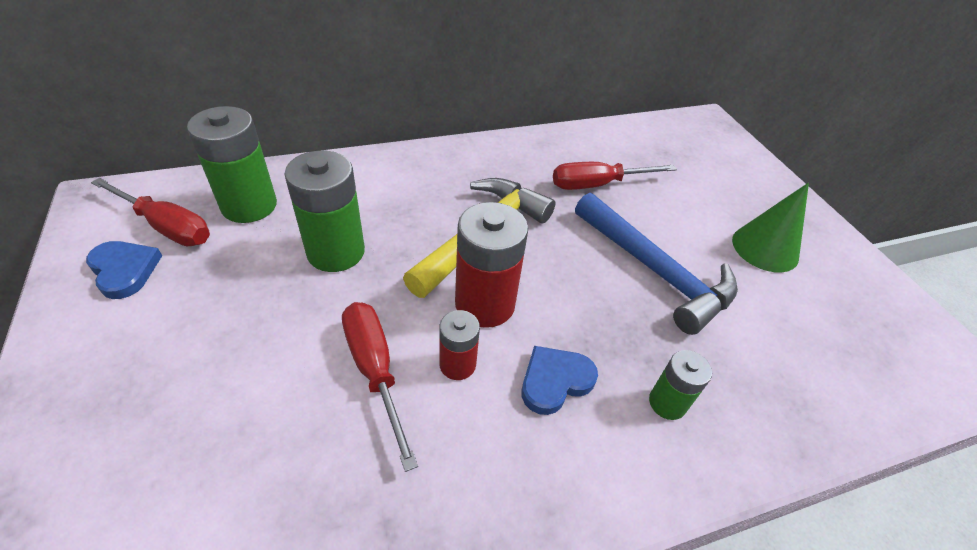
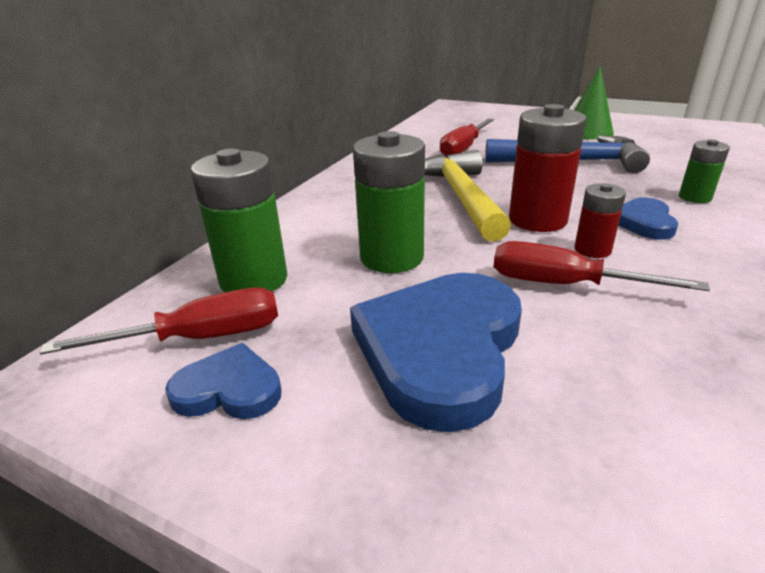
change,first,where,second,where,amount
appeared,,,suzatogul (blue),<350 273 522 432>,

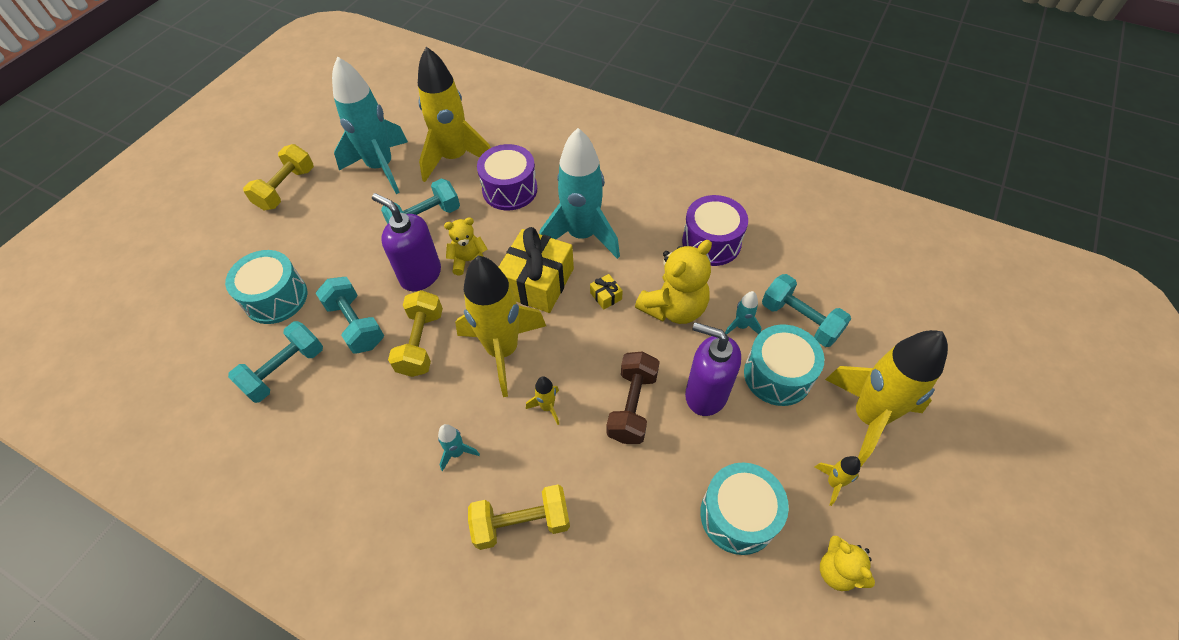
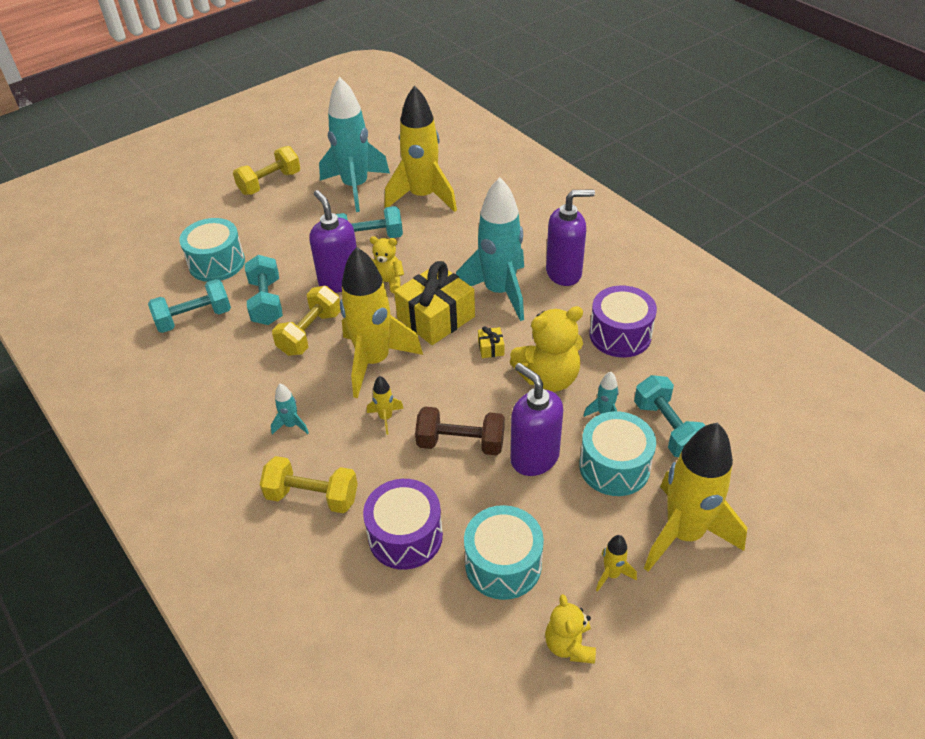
change,first,where,second,where,amount
relocated,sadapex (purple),<477 144 537 210>,,<363 479 443 570>,
spun,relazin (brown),<606 351 660 444>,,<415 406 504 455>,60 degrees clockwise
appeared,,,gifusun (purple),<546 189 595 286>,

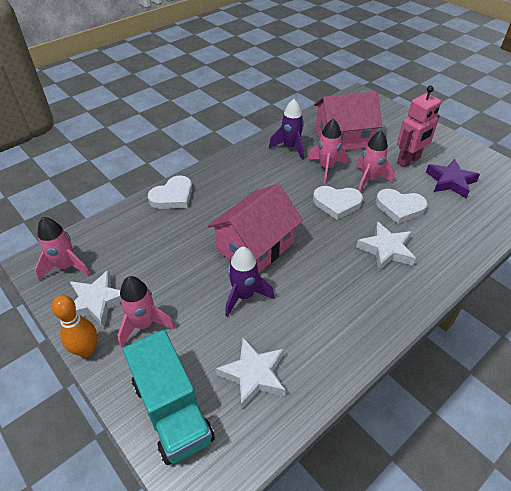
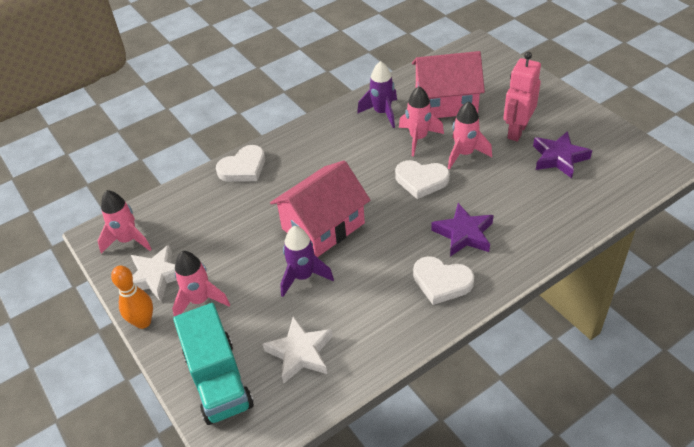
change,first,where,second,where,amount
colour,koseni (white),<356 221 416 271>,koseni (purple),<431 203 494 257>,
relocated,suzatogul (white),<376 189 428 224>,,<413 256 474 305>,
spun,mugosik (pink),<397 86 441 167>,,<503 52 541 142>,150 degrees clockwise

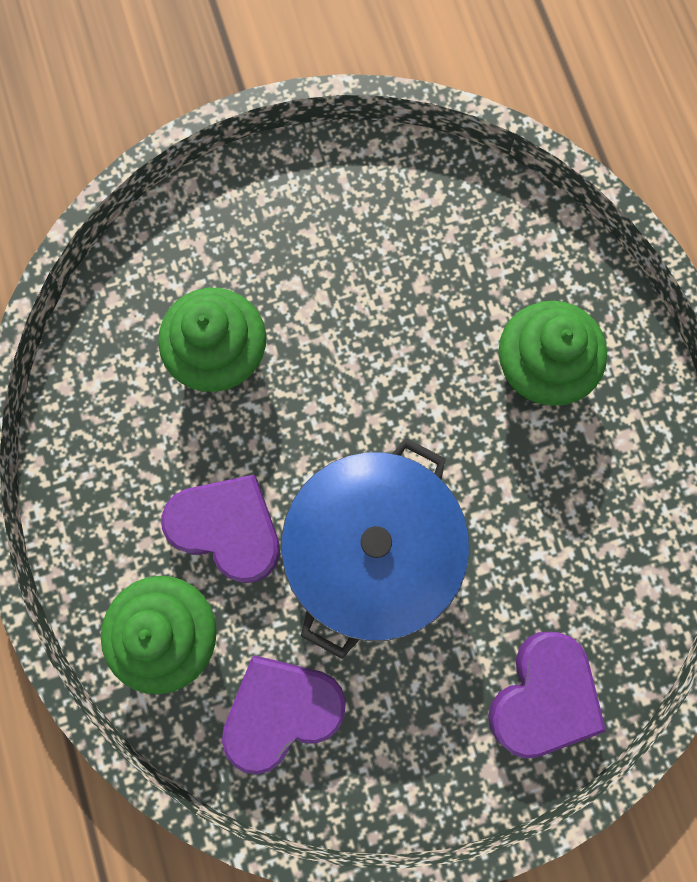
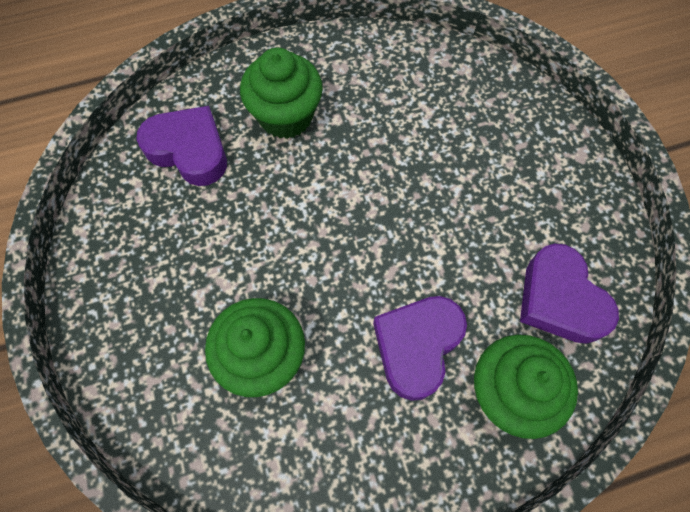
change,first,where,second,where,amount
missing,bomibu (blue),<281 438 469 659>,,,
relocated,suzatogul (purple),<488 632 606 758>,,<137 106 227 186>,

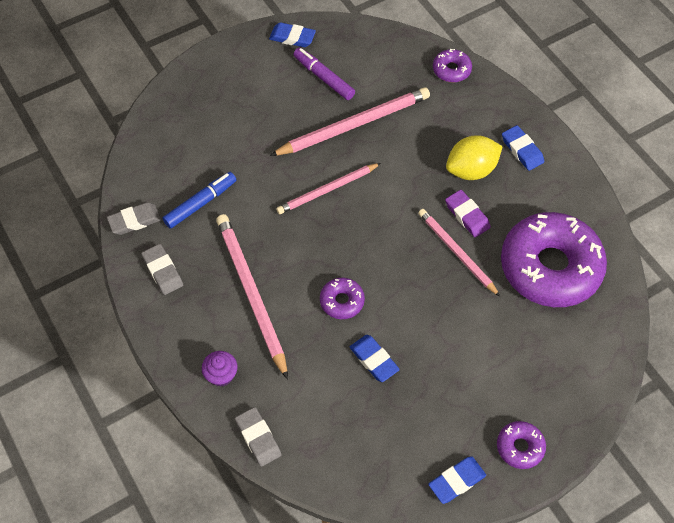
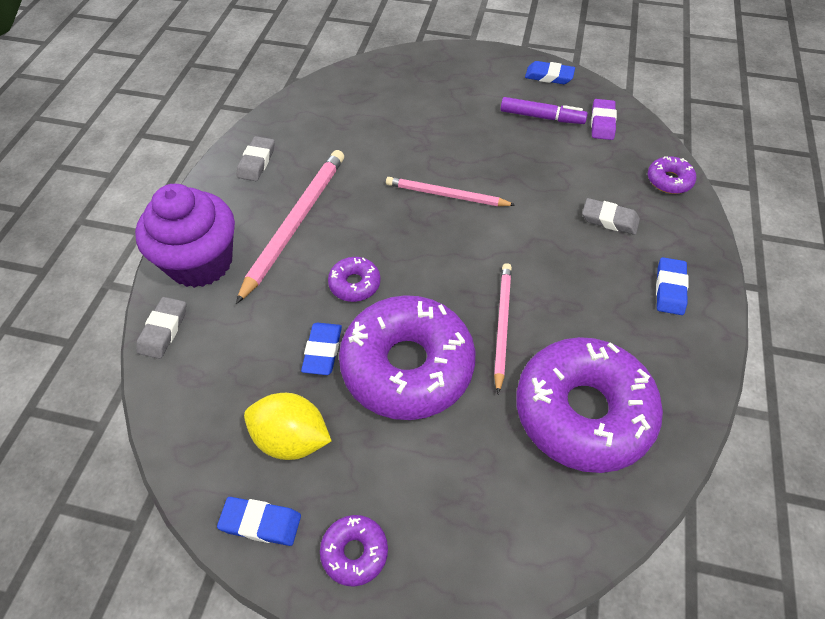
change,first,where,second,where,amount
relocated,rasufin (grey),<107 202 161 235>,,<582 198 640 235>,
missing,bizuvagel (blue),<163 172 236 229>,,,
size,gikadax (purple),<202 351 238 387>,,<135 184 235 288>,x2.37
spun,rasufin (blue),<269 22 316 47>,,<525 61 575 84>,45 degrees counterclockwise
missing,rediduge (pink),<270 87 430 156>,,,
spun,bizuvagel (purple),<293 47 355 100>,,<501 97 588 124>,105 degrees clockwise
relocated,rasufin (purple),<445 190 491 237>,,<591 99 617 140>,
relocated,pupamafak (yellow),<446 135 503 180>,,<244 393 332 460>,
appeared,,,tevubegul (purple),<339 295 475 420>,

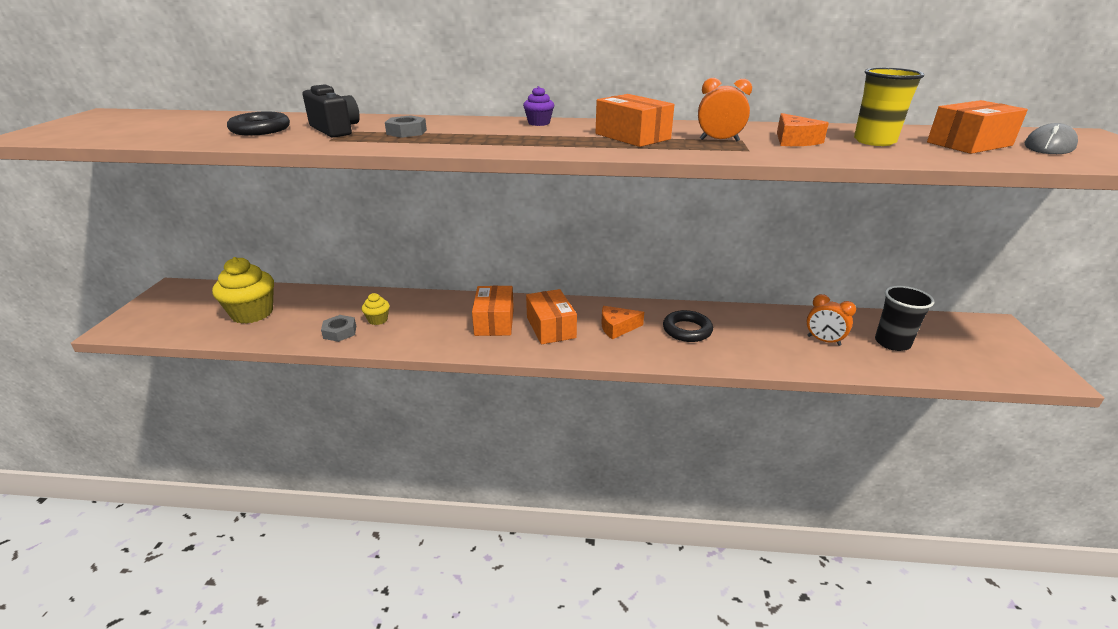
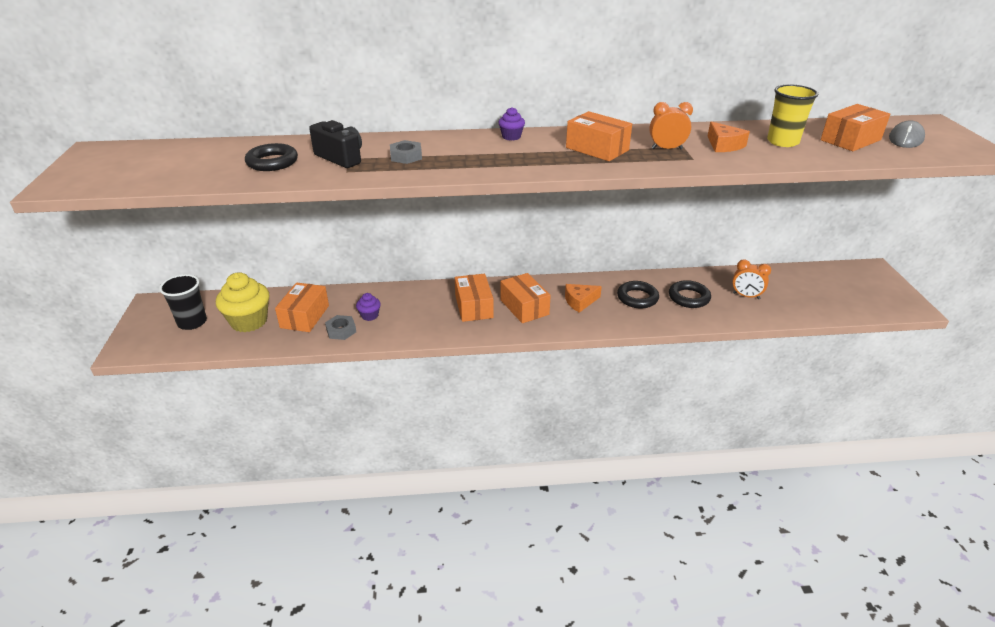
change,first,where,second,where,amount
colour,gikadax (yellow),<362 293 390 325>,gikadax (purple),<356 293 381 321>,
relocated,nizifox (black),<875 286 934 351>,,<159 274 207 330>,
appeared,,,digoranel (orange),<275 282 329 332>,
appeared,,,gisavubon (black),<669 280 711 308>,

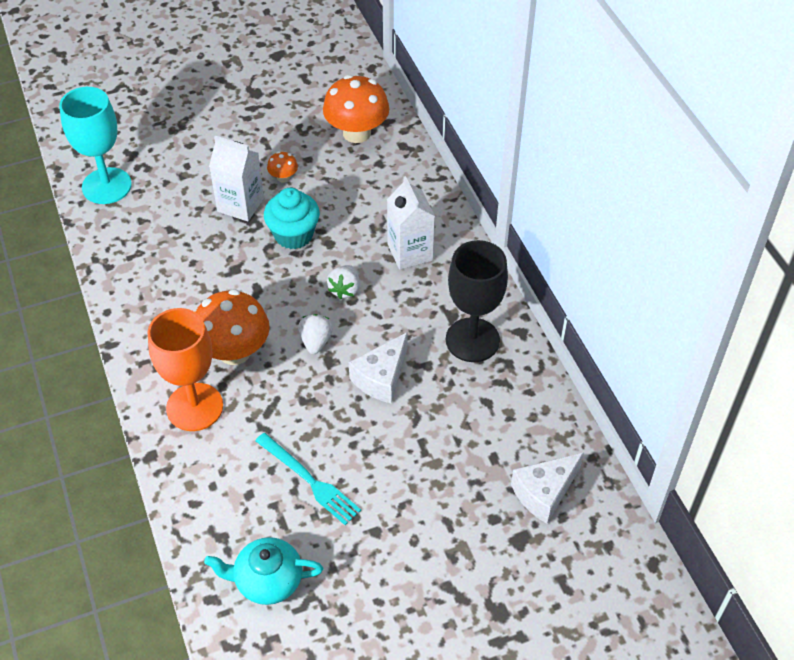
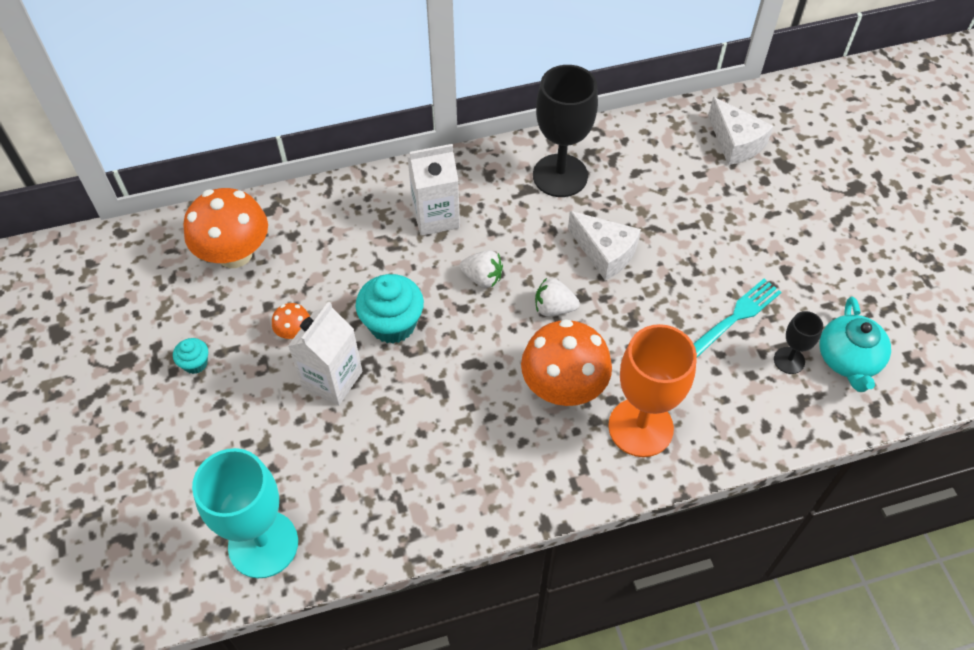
change,first,where,second,where,amount
appeared,,,gikadax (turquoise),<173 338 208 374>,
appeared,,,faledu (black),<774 311 823 374>,

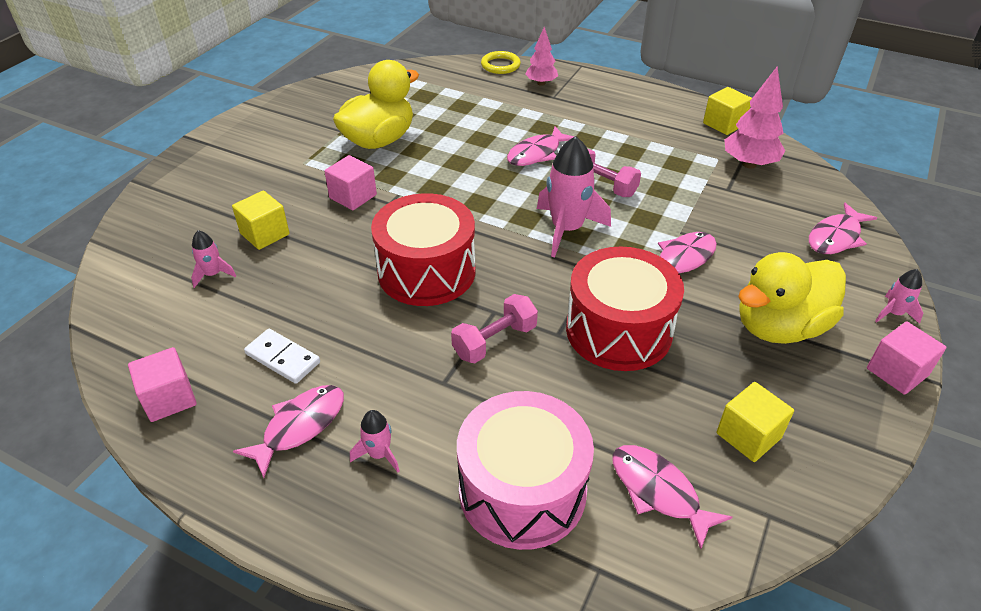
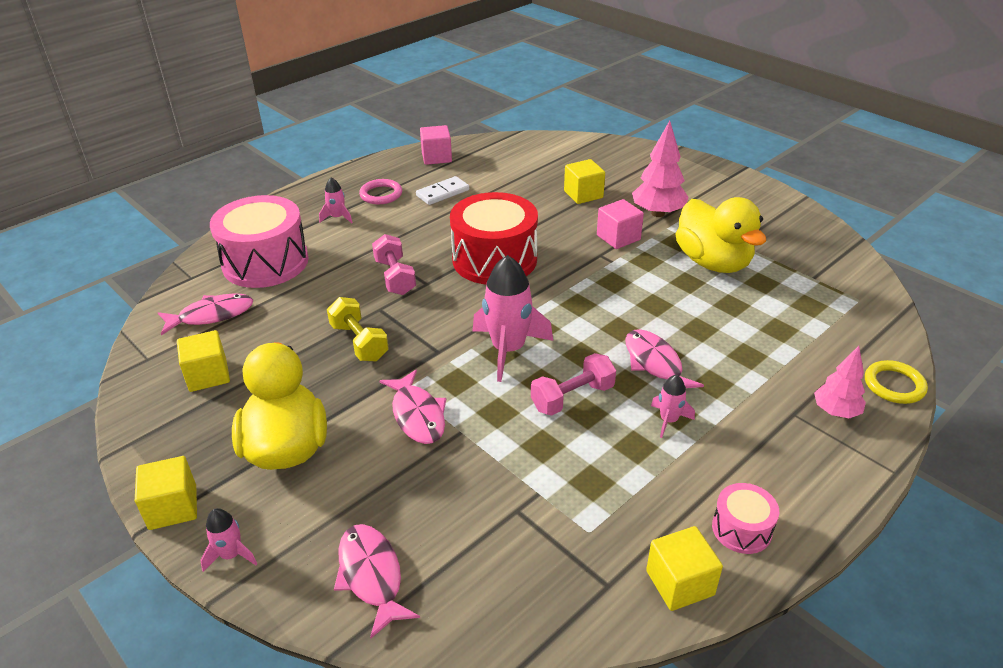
change,first,where,second,where,amount
relocated,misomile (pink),<191 230 236 288>,,<651 375 695 438>,
exchanged,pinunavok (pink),<233 385 344 478>,gisavubon (pink),<359 179 402 204>,
exchanged,sadapex (red),<566 246 684 371>,relazin (yellow),<327 297 389 362>,
relocated,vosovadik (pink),<724 67 785 168>,,<632 121 689 217>,
colour,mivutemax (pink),<867 322 946 395>,mivutemax (yellow),<135 456 197 530>,
appeared,,,sadapex (pink),<712 483 779 554>,

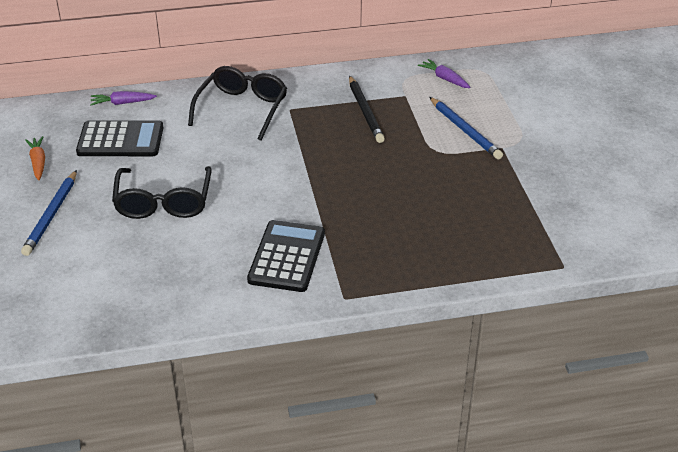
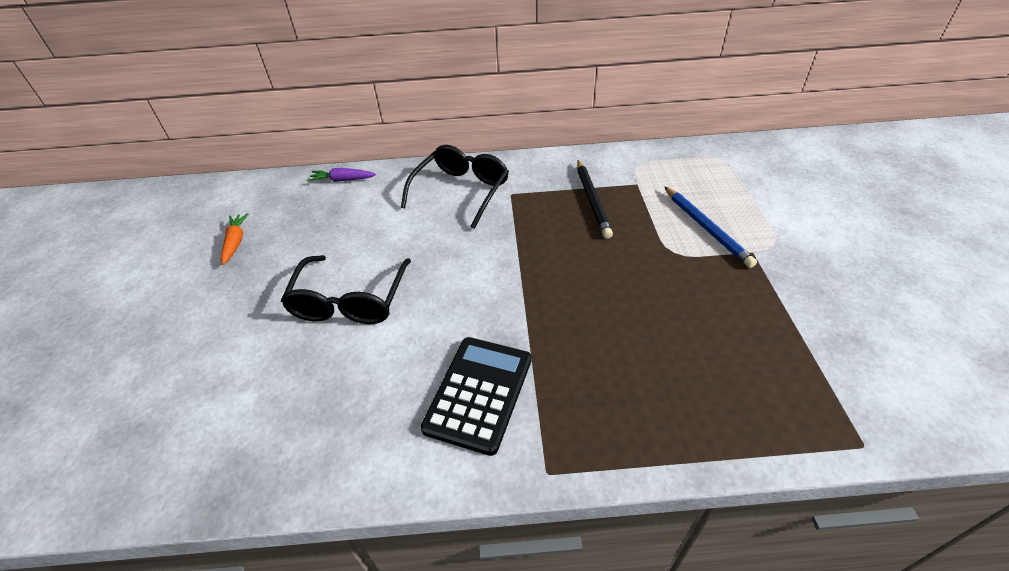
change,first,where,second,where,amount
missing,rediduge (blue),<21 170 77 256>,,,
missing,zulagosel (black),<76 120 164 156>,,,
missing,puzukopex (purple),<418 59 470 88>,,,

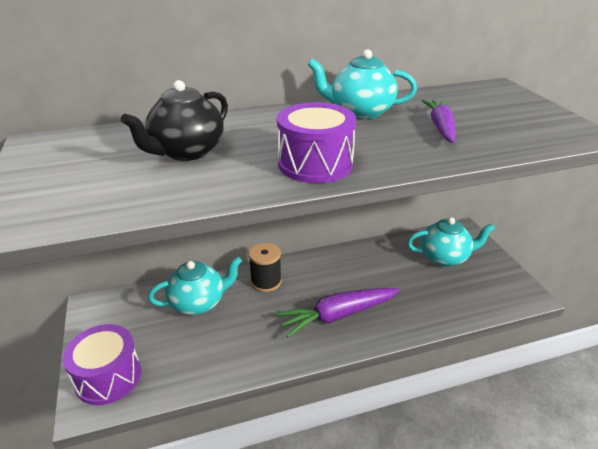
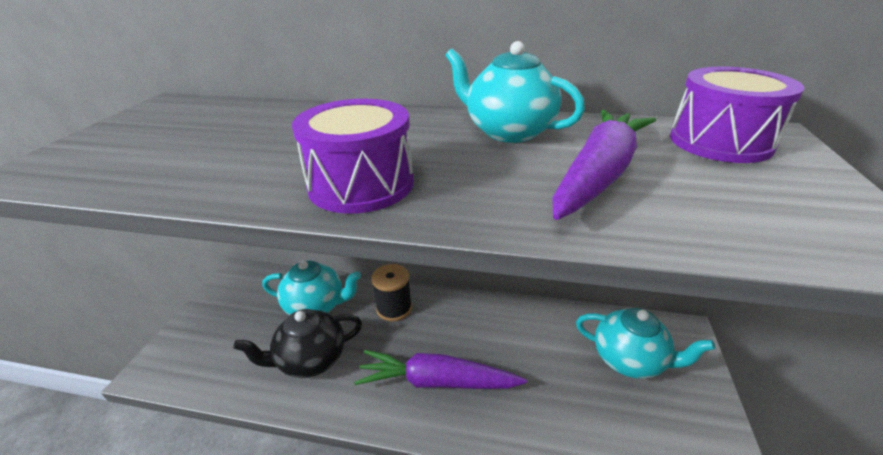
change,first,where,second,where,amount
relocated,sadapex (purple),<63 324 141 405>,,<670 67 804 163>,
relocated,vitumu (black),<121 80 228 161>,,<233 309 362 378>,
size,puzukopex (purple),<421 100 455 143>,,<552 110 656 220>,x1.51

